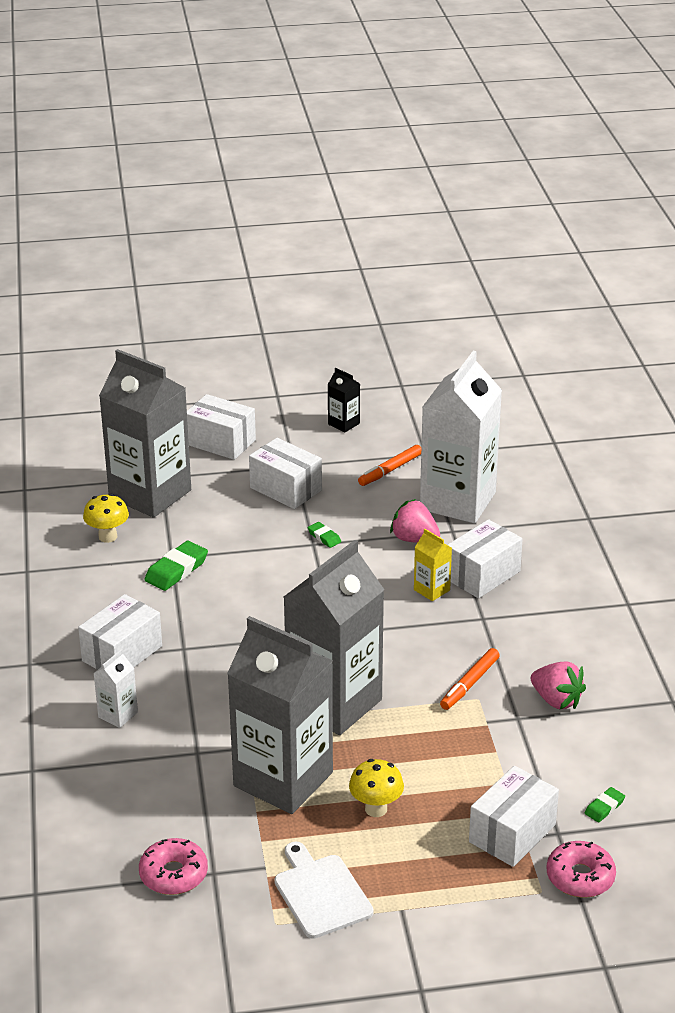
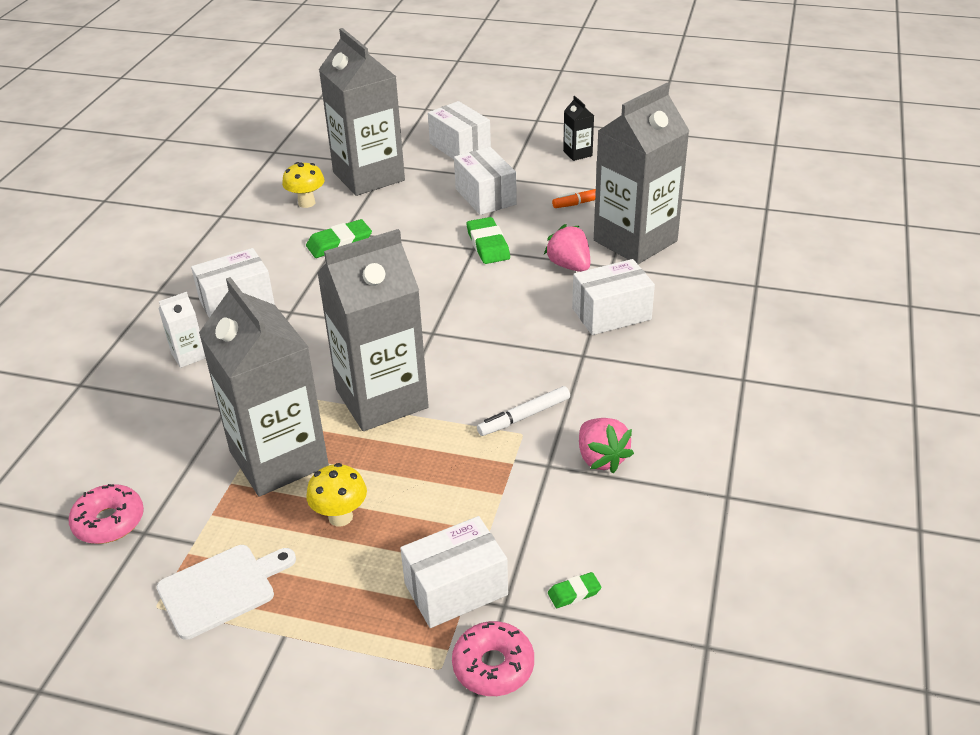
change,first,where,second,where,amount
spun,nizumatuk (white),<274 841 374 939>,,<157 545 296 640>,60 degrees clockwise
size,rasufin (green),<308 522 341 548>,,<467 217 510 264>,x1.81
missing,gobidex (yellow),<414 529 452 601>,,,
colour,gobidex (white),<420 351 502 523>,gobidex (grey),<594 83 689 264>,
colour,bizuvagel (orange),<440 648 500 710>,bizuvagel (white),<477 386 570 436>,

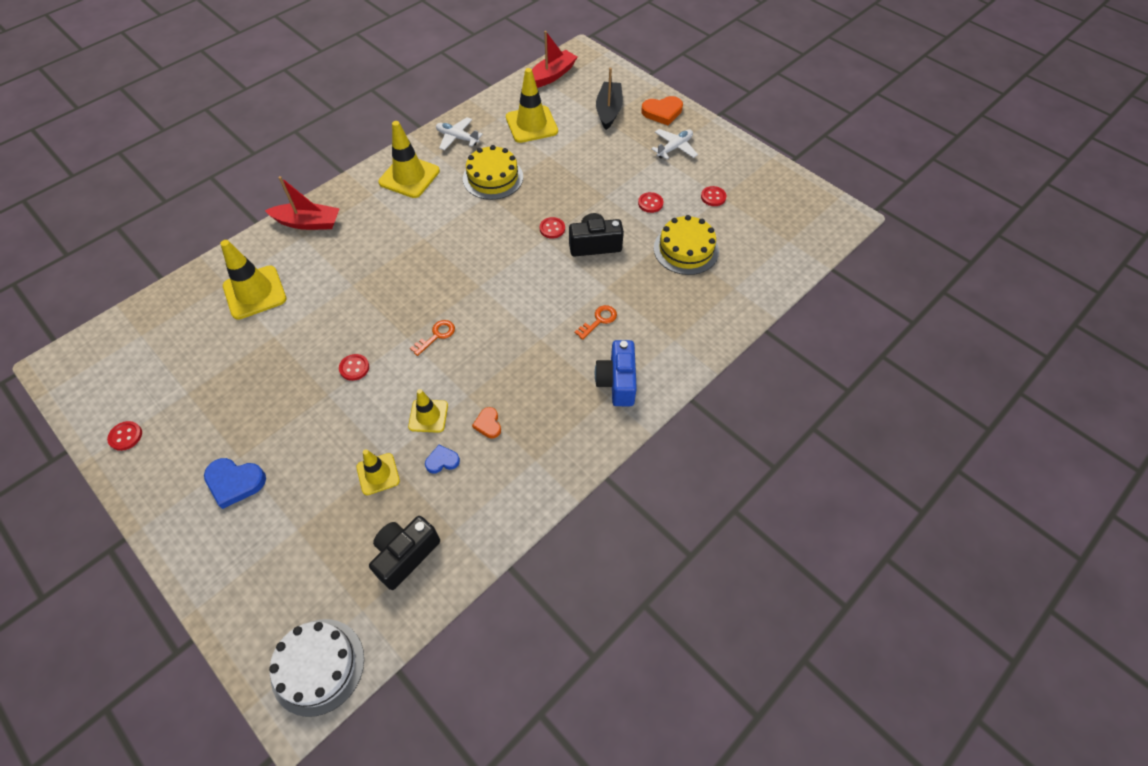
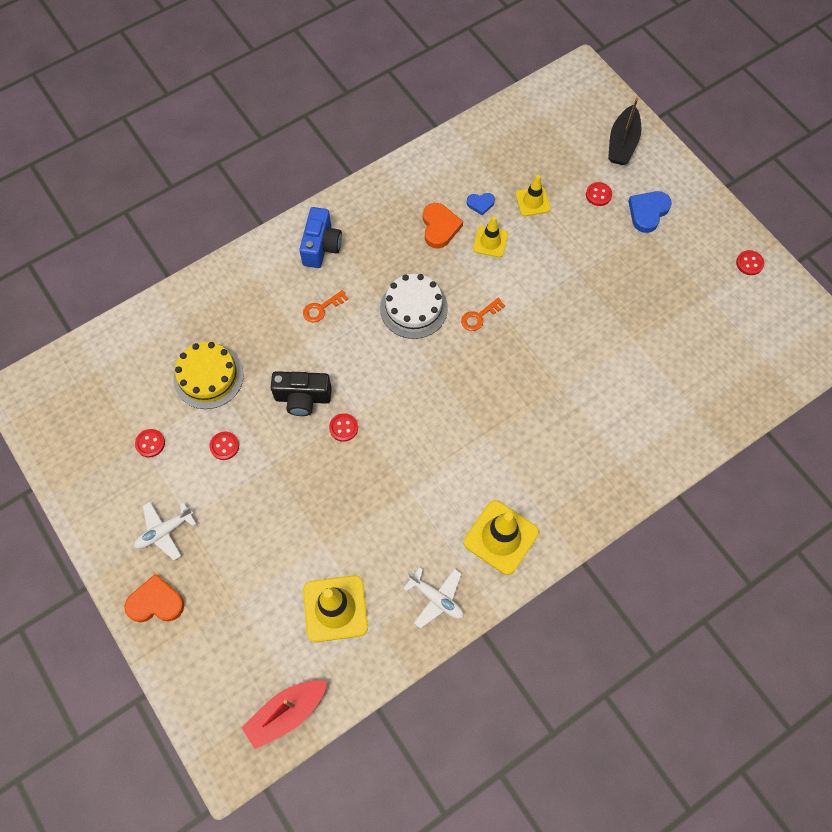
change,first,where,second,where,amount
spun,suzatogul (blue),<204 458 266 509>,,<628 191 672 233>,75 degrees counterclockwise
missing,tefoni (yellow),<220 240 286 320>,,,
missing,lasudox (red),<265 176 340 230>,,,
relocated,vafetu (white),<269 619 364 717>,,<380 274 448 339>,
relocated,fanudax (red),<339 354 369 381>,,<586 182 612 206>,
missing,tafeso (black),<369 516 440 590>,,,
missing,vafetu (yellow),<463 145 523 200>,,,
size,suzatogul (orange),<472 407 501 438>,,<423 203 463 249>,x1.70
relocated,lasudox (black),<596 68 623 130>,,<608 96 641 165>,

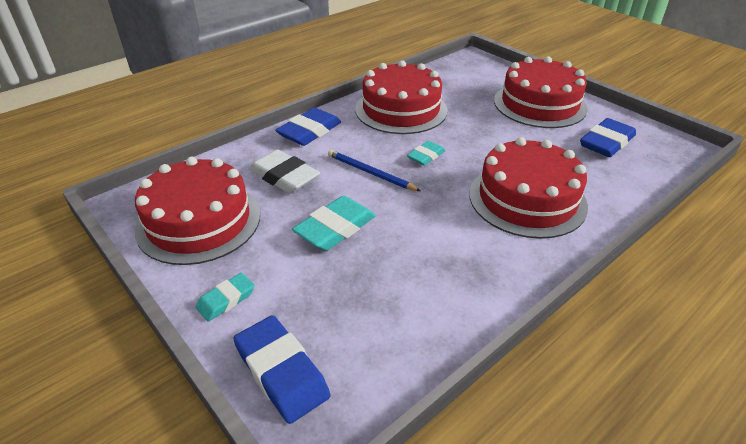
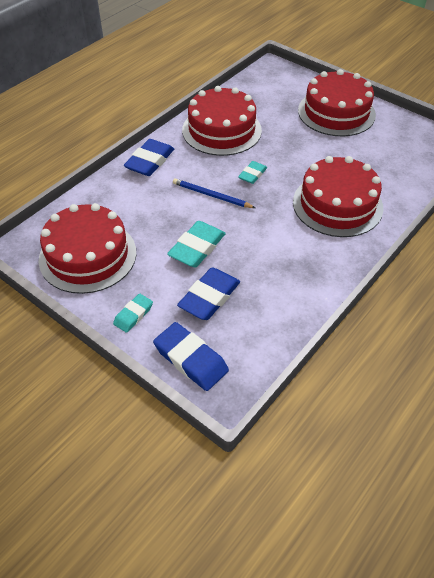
change,first,where,second,where,amount
missing,rasufin (white),<249 149 320 194>,,,
relocated,rasufin (blue),<580 118 636 157>,,<177 268 240 320>,

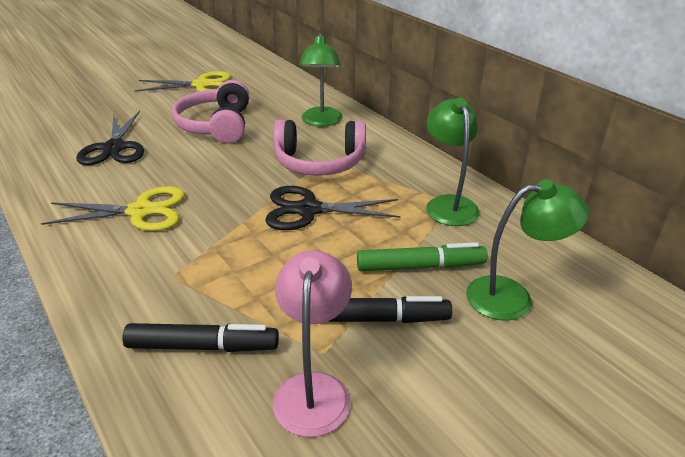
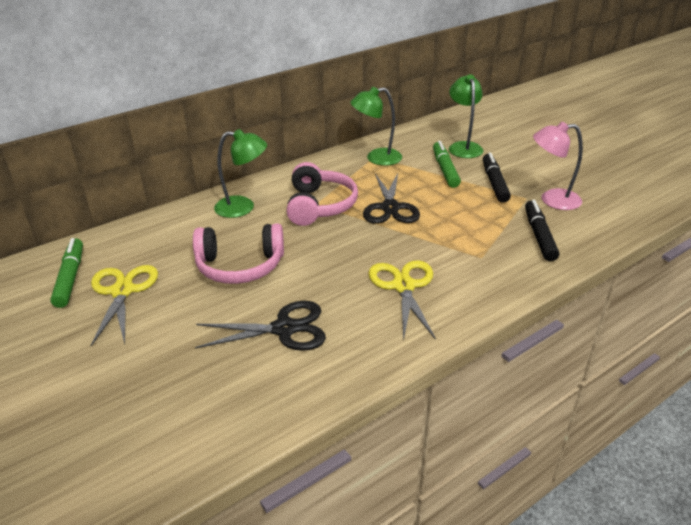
change,first,where,second,where,amount
appeared,,,bizuvagel (green),<50 238 83 308>,

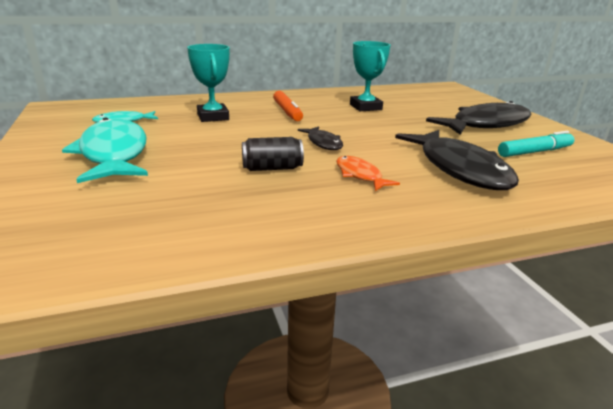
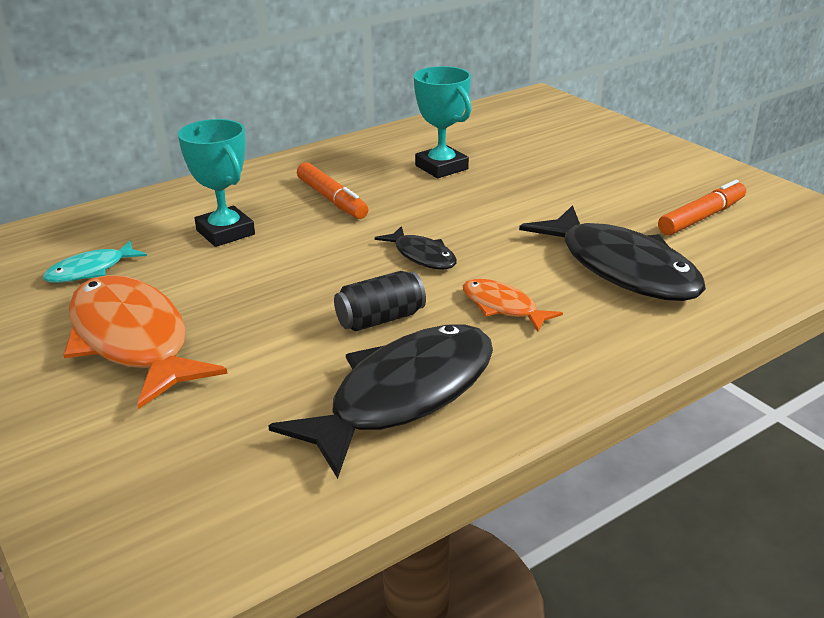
change,first,where,second,where,amount
colour,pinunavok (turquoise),<62 117 148 183>,pinunavok (orange),<63 275 228 409>,
relocated,pinunavok (black),<426 101 532 135>,,<268 324 493 479>,
colour,bizuvagel (turquoise),<498 131 575 157>,bizuvagel (orange),<658 180 746 235>,

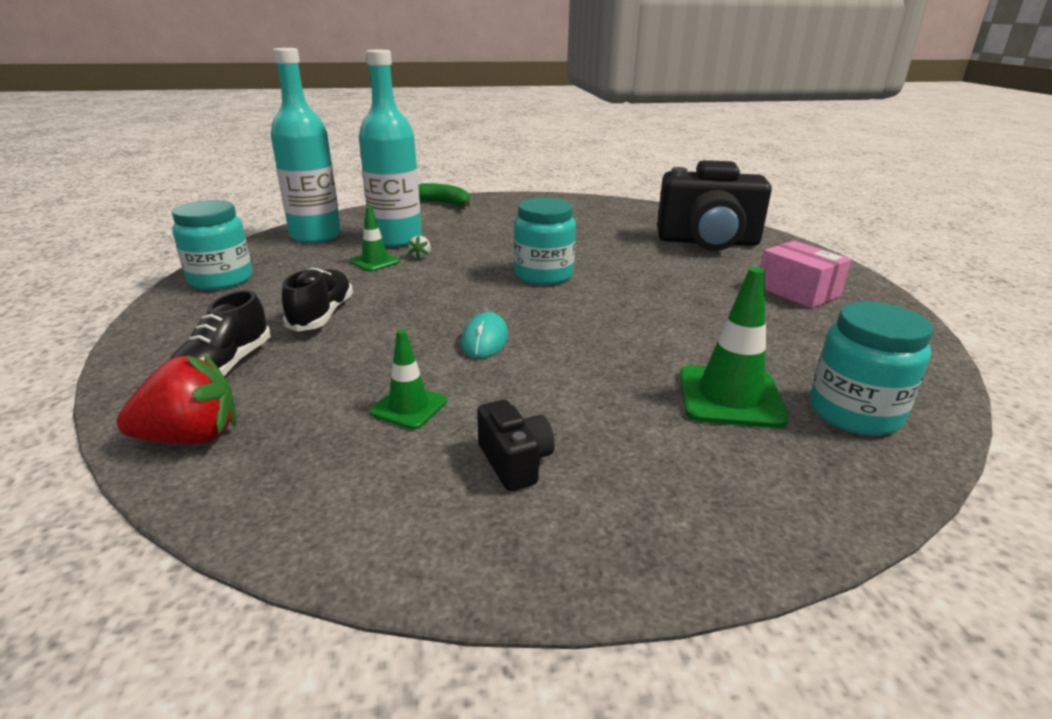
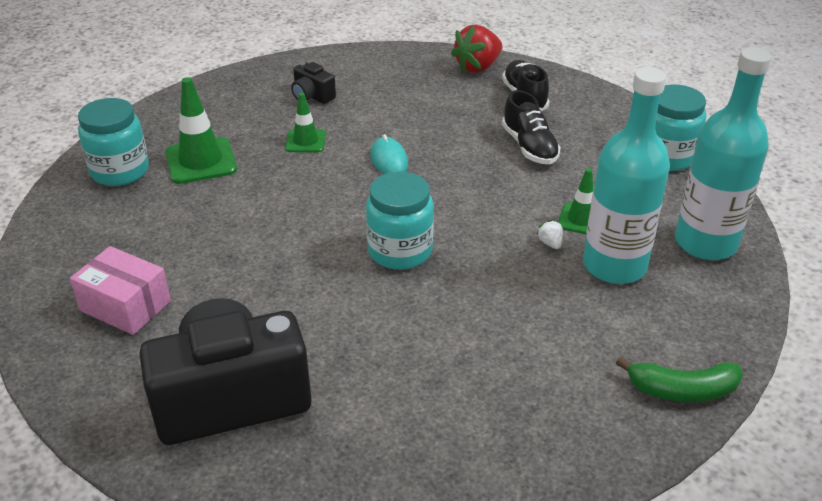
change,first,where,second,where,amount
relocated,tefoni (green),<369 329 447 429>,,<285 93 326 152>,

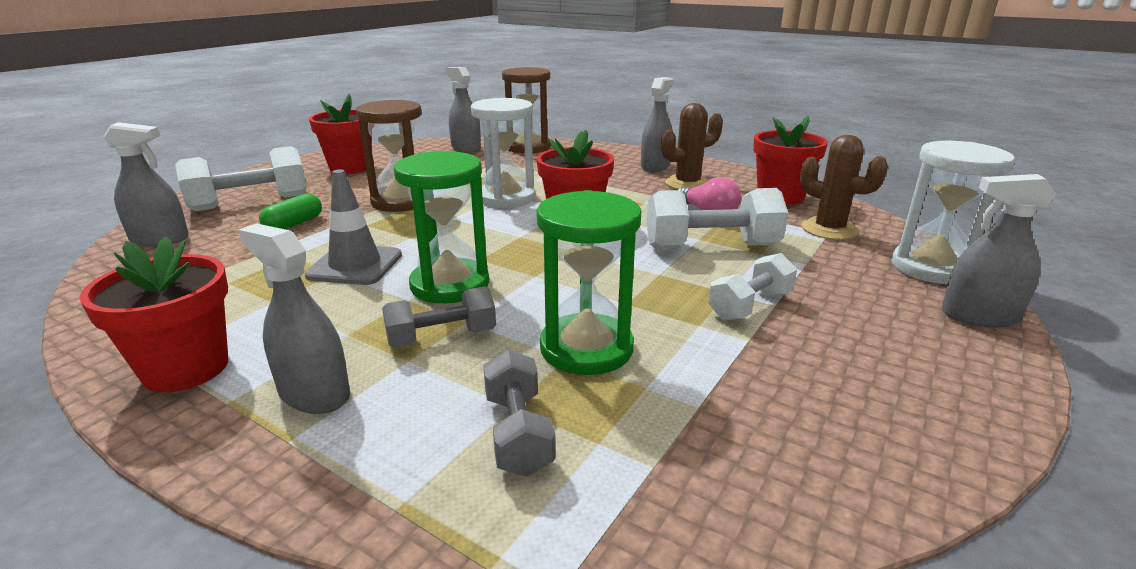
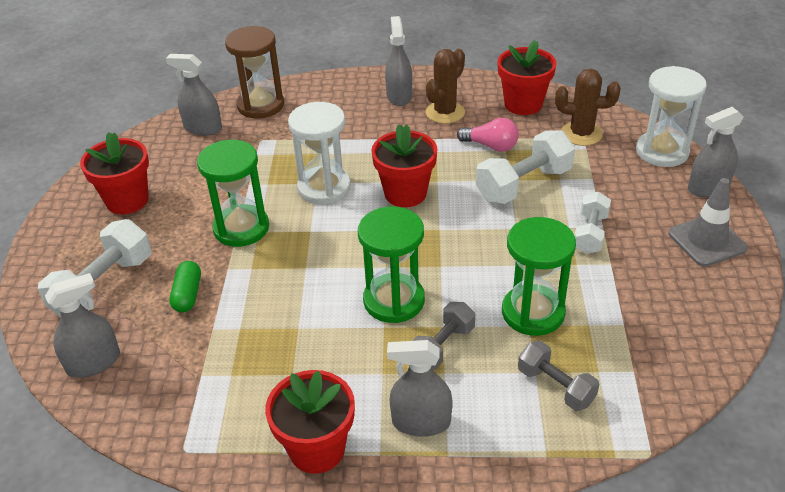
change,first,where,second,where,amount
relocated,tefoni (grey),<305 169 402 285>,,<668 178 748 267>,
colour,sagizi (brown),<356 100 421 212>,sagizi (green),<197 140 269 247>,

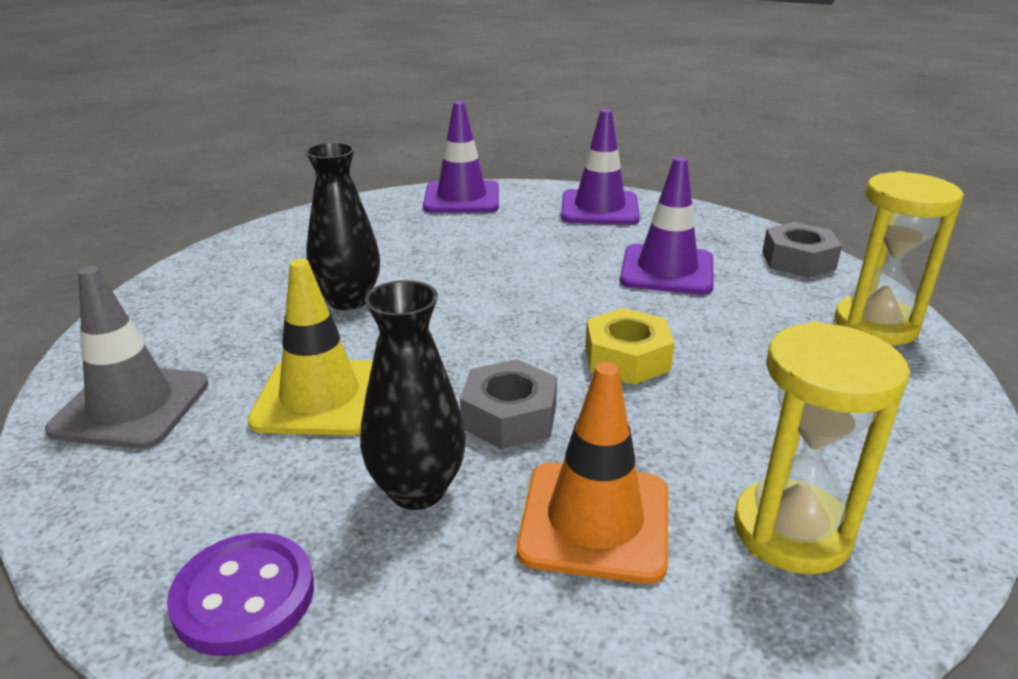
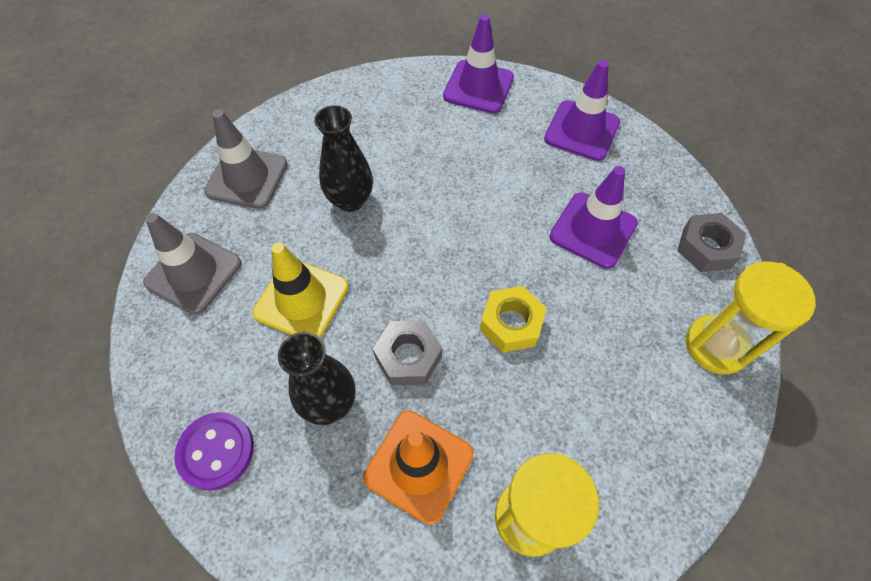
change,first,where,second,where,amount
appeared,,,tefoni (grey),<204 110 288 209>,

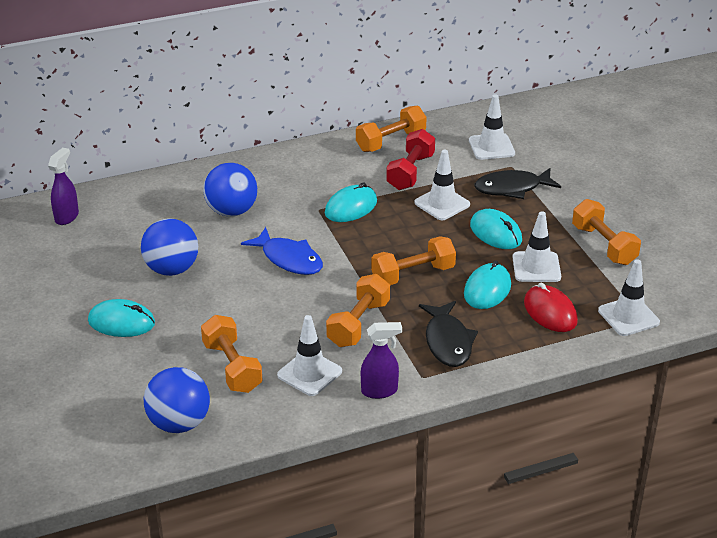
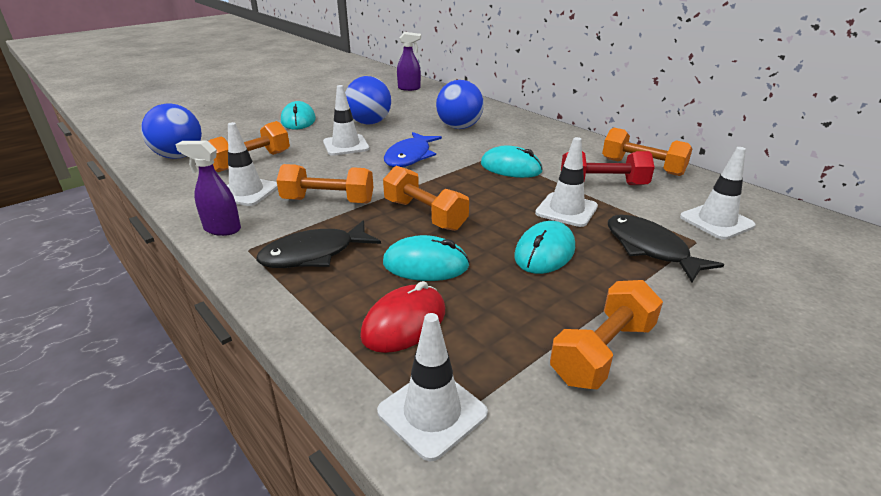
change,first,where,second,where,amount
spun,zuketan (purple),<361 322 402 399>,,<175 141 241 236>,135 degrees clockwise
relocated,tefoni (white),<512 211 561 282>,,<323 85 369 156>,

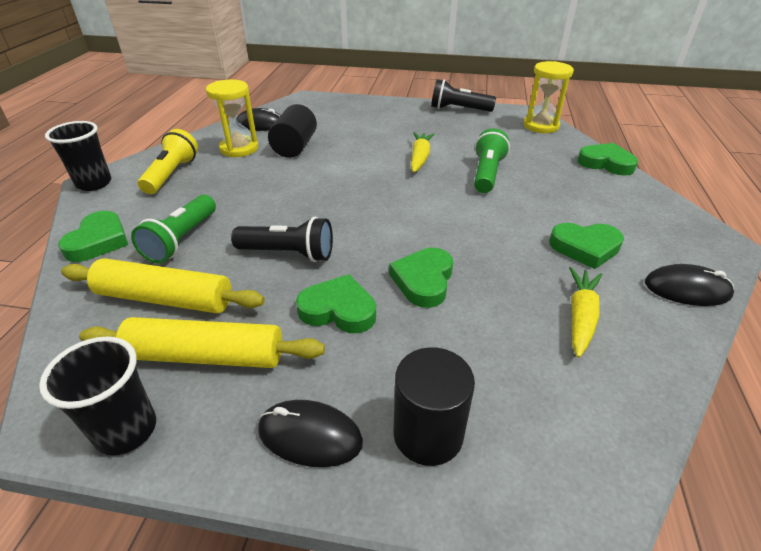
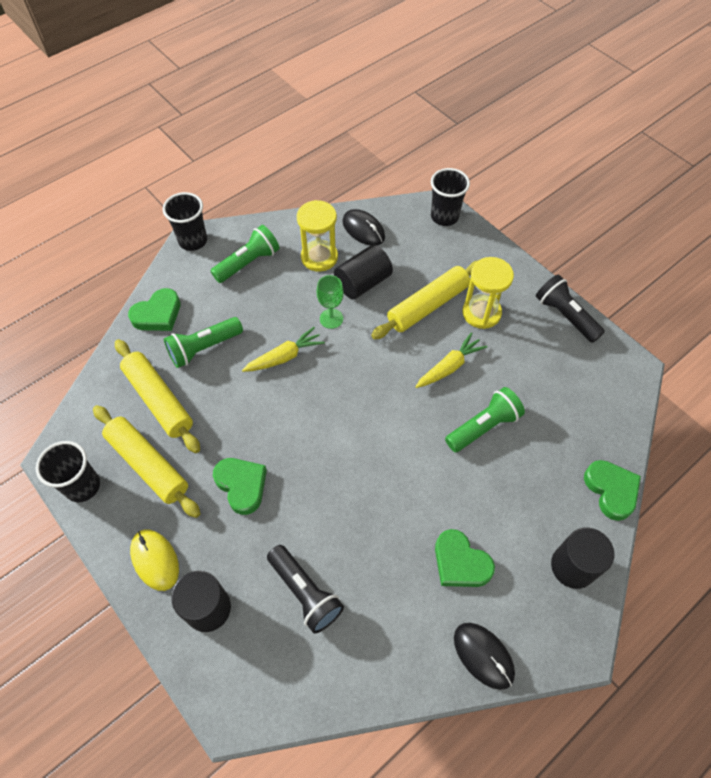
change,first,where,second,where,amount
colour,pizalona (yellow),<138 129 198 194>,pizalona (green),<211 225 280 283>,
relocated,pizalona (black),<231 217 333 262>,,<267 545 344 633>,
colour,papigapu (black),<258 400 363 467>,papigapu (yellow),<130 530 179 591>,
missing,suzatogul (green),<389 248 453 308>,,,
relocated,sagizi (yellow),<523 61 574 133>,,<462 257 514 329>,
relocated,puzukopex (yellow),<569 267 602 358>,,<242 327 325 372>,
appeared,,,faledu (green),<317 275 344 329>,
appeared,,,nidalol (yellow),<371 260 478 339>,
appeared,,,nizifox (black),<431 168 470 226>,
appeared,,,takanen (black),<551 527 614 589>,

